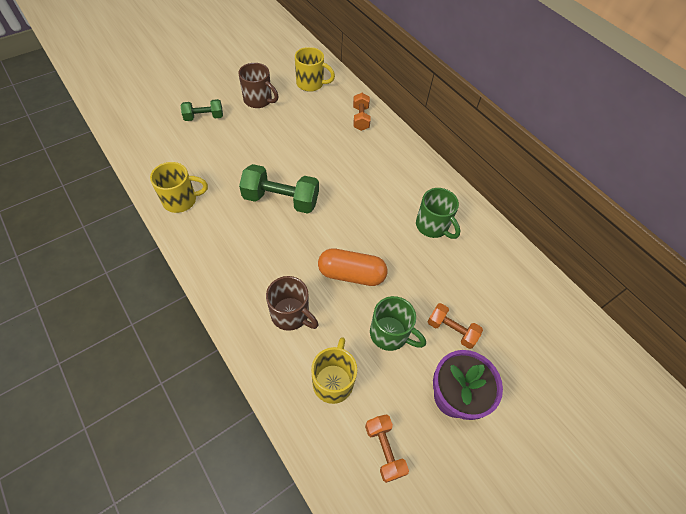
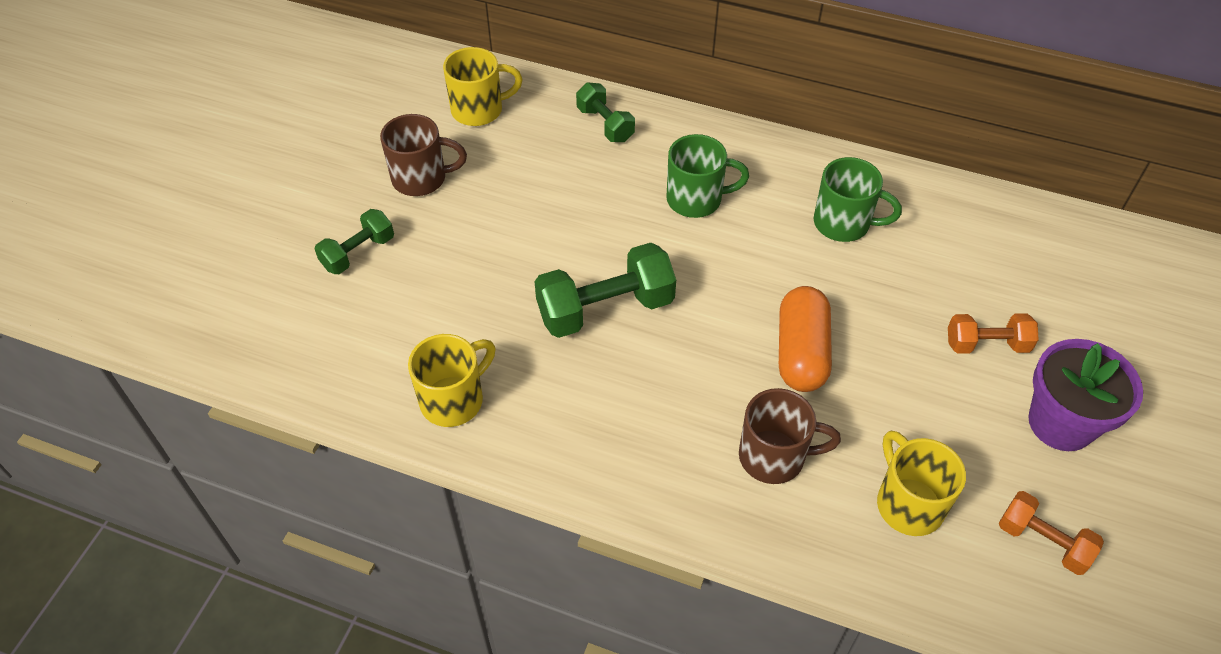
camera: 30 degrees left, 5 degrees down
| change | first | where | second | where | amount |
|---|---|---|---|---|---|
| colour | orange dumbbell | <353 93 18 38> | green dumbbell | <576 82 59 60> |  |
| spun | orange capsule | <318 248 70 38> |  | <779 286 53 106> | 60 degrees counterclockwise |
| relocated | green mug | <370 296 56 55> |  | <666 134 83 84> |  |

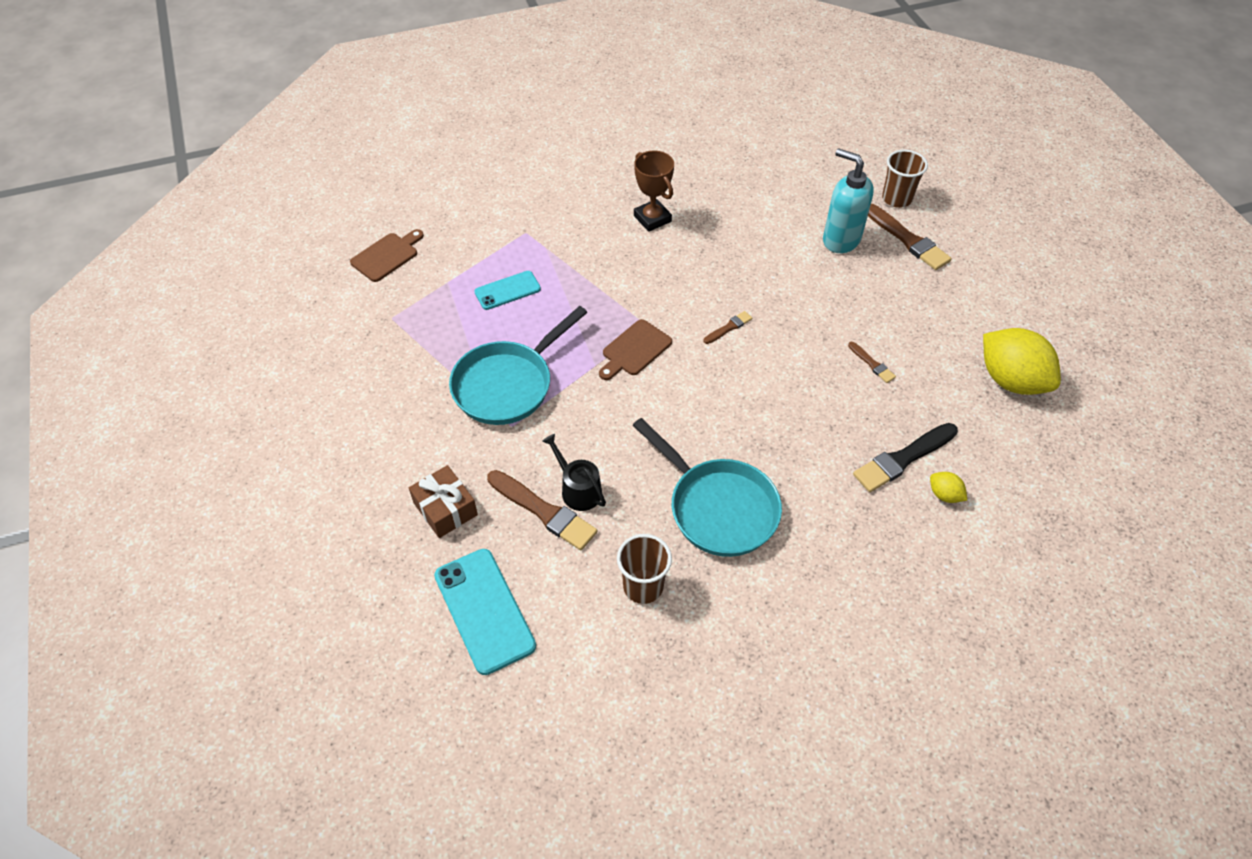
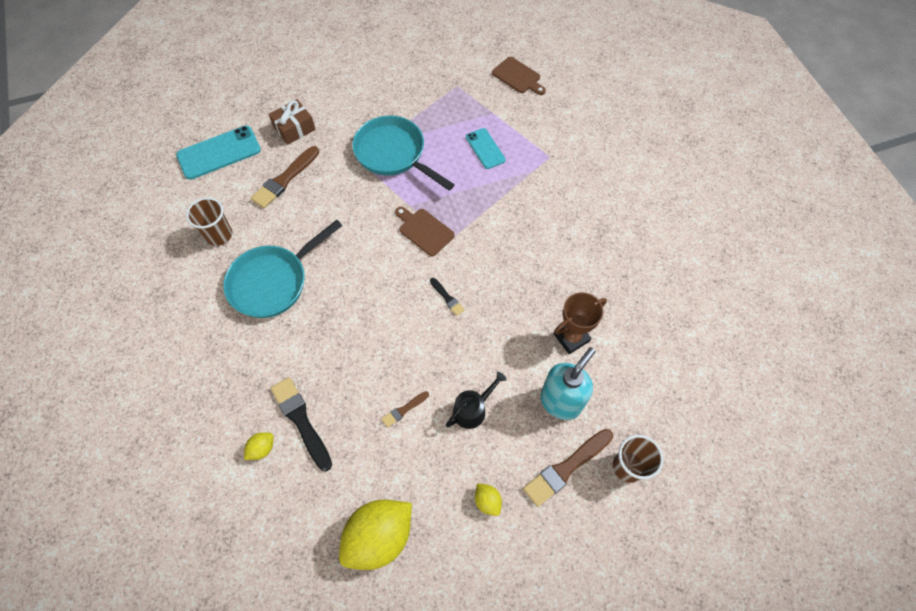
camera: 90 degrees right, 10 degrees up
| change | first | where | second | where | amount |
|---|---|---|---|---|---|
| relocated | brown trophy | <634 151 40 81> |  | <554 292 53 62> |  |
| colour | brown brush | <704 311 48 33> | black brush | <430 278 35 38> |  |
| relocated | black watering can | <542 434 64 77> |  | <446 372 61 57> |  |
| appeared |  |  | yellow lemon | <475 483 27 33> |  |

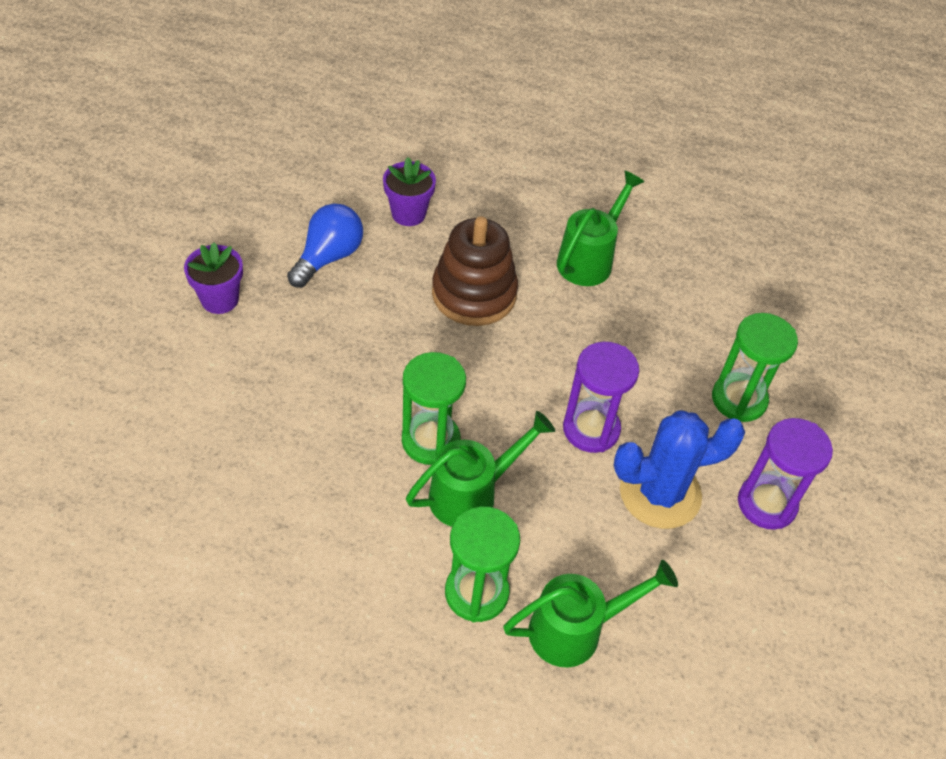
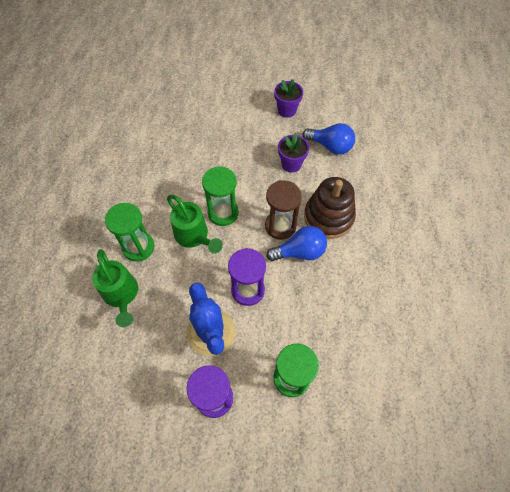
camera: 85 degrees right, 10 degrees up
| change | first | where | second | where | amount |
|---|---|---|---|---|---|
| relocated | purple flower pot | <383 157 53 69> |  | <278 133 31 40> |  |
| missing | green watering can | <557 171 88 115> |  |  |  |
| appeared |  |  | brown hourglass | <265 180 37 60> |  |
| appeared |  |  | blue light bulb | <266 226 61 35> |  |

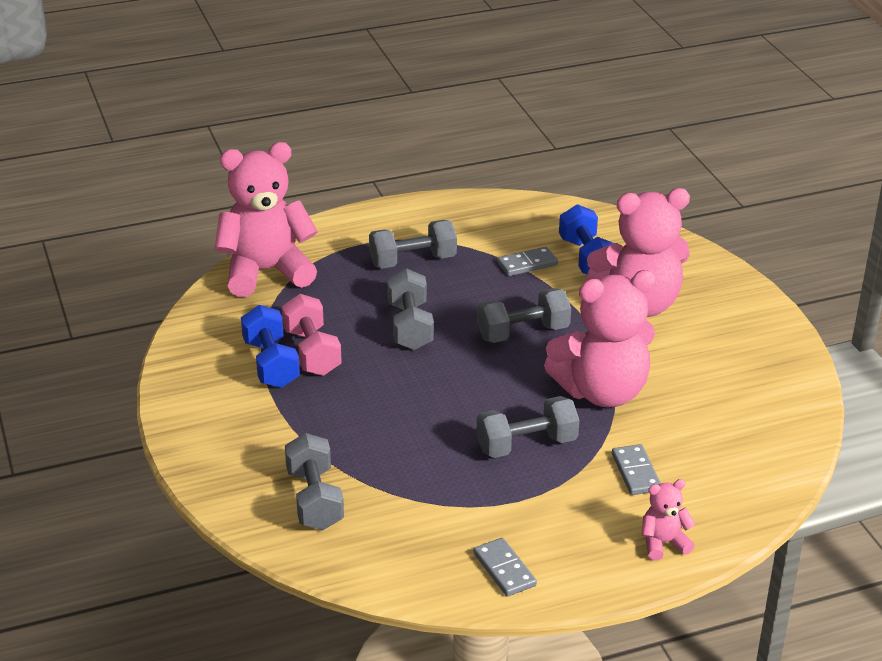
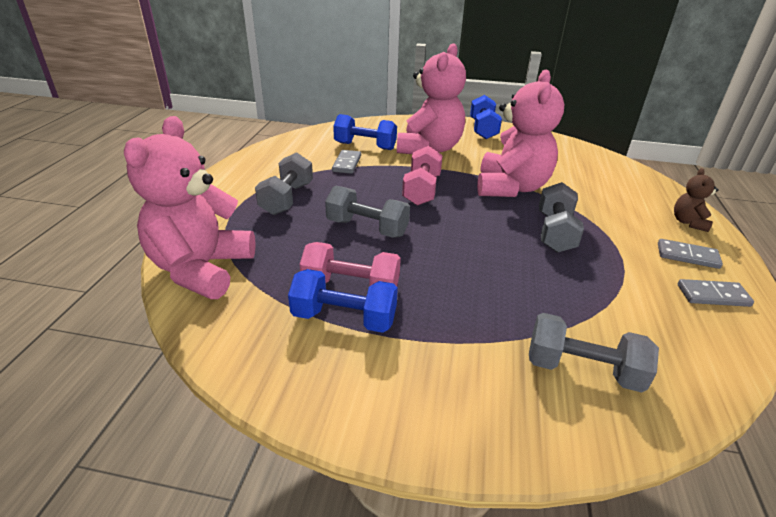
camera: 60 degrees left, 0 degrees up
| change | first | where | second | where | amount |
|---|---|---|---|---|---|
| colour | grey dumbbell | <477 288 94 55> | pink dumbbell | <402 146 41 60> |  |
| relocated | grey domino | <612 444 49 51> |  | <658 239 65 30> |  |
| colour | pink teddy bear | <642 479 54 82> | brown teddy bear | <674 168 44 64> |  |
| appeared |  |  | blue dumbbell | <470 95 32 44> |  |

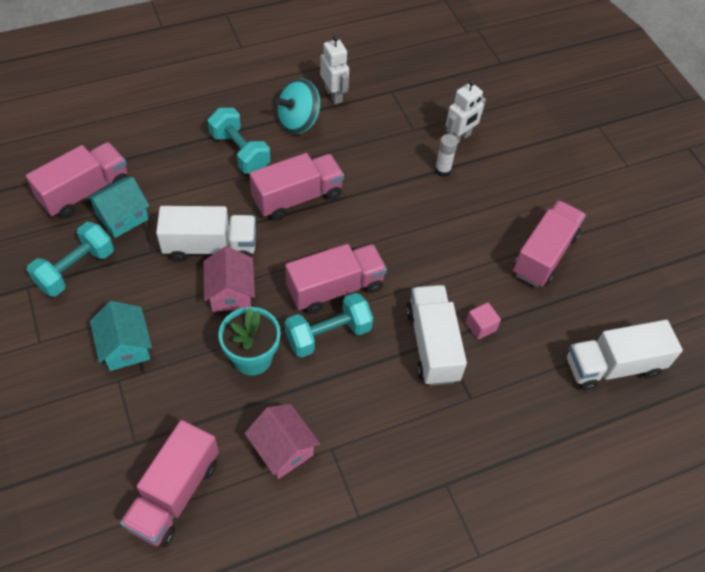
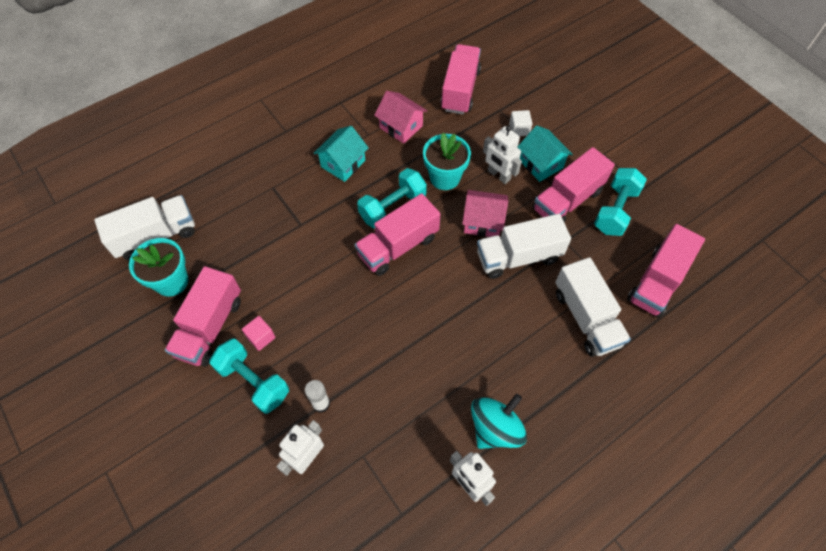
camera: 170 degrees right, 5 degrees up
| change | first | where | second | where | amount |
|---|---|---|---|---|---|
| relocated | turquoise dumbbell | <208 108 62 65> |  | <209 338 80 76> |  |
| relocated | pink truck | <249 153 95 67> |  | <532 147 83 75> |  |
| relocated | turquoise house | <86 177 63 61> |  | <314 126 55 56> |  |
| spun | pink house | <203 246 52 66> |  | <462 190 46 47> | 60 degrees counterclockwise |
| relocated | white truck | <406 285 61 101> |  | <555 257 76 100> |  |
| relocated | pink cube | <466 302 35 38> |  | <242 316 34 35> |  |
| appeared |  |  | white cube | <509 110 23 26> |  |
| appeared |  |  | white robot | <483 125 39 59> |  |
| appeared |  |  | turquoise flower pot | <129 238 59 59> |  |

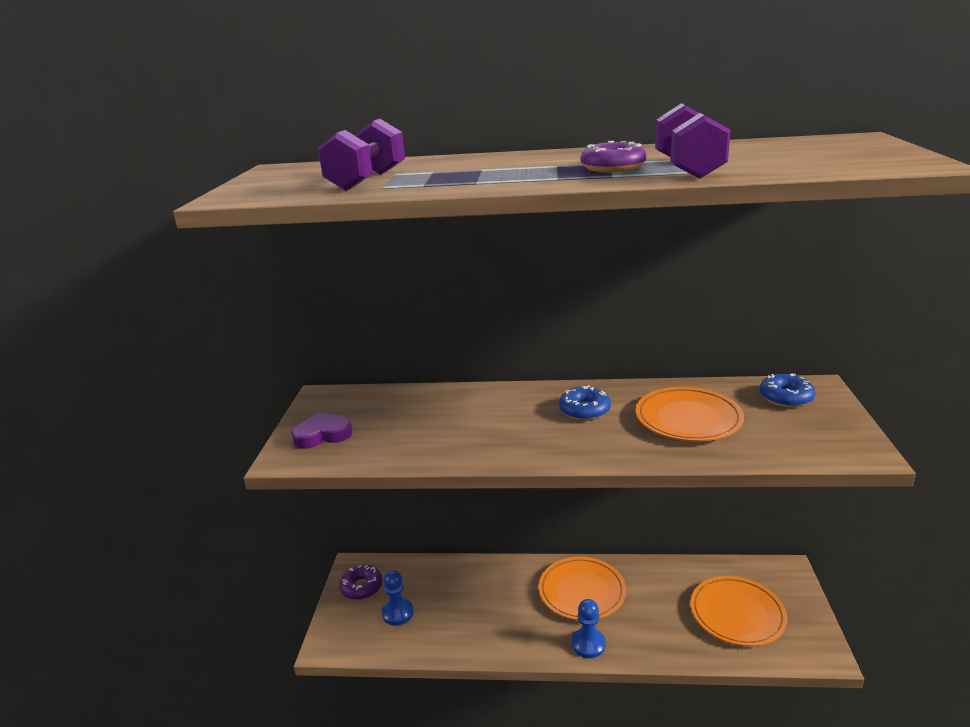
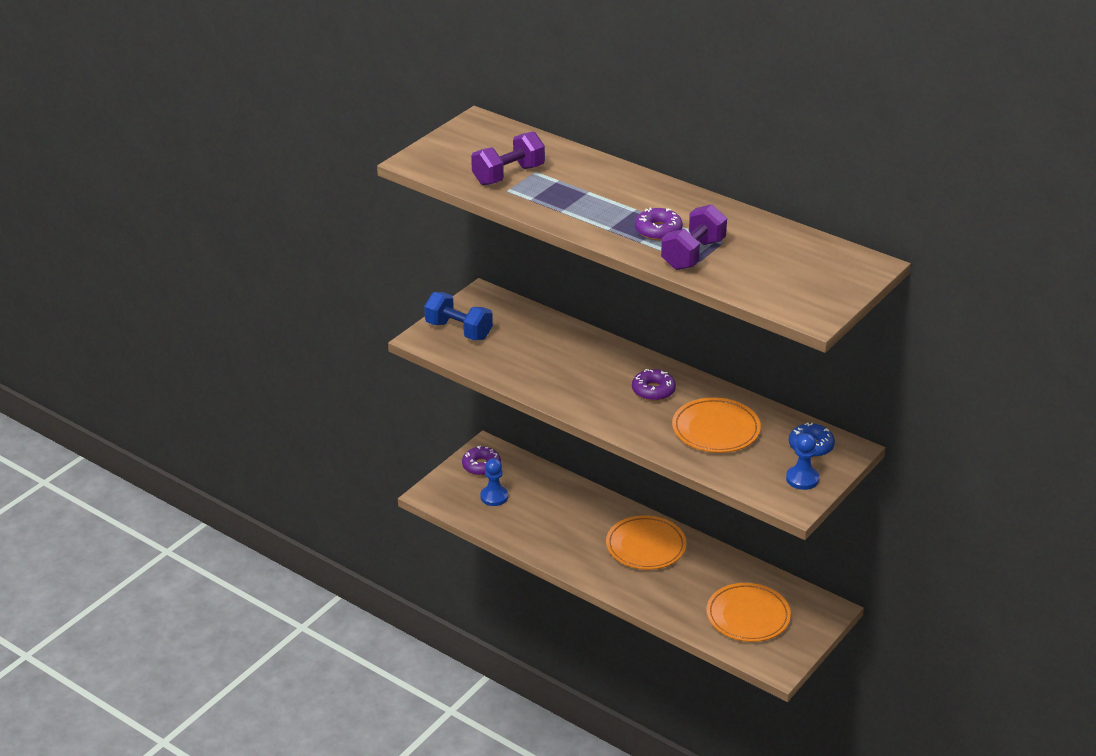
camera: 30 degrees right, 10 degrees up
| change | first | where | second | where | amount |
|---|---|---|---|---|---|
| colour | blue donut | <559 385 52 36> | purple donut | <632 369 44 32> |  |
| exchanged | purple heart | <291 412 61 37> | blue dumbbell | <424 292 69 48> |  |
| relocated | blue pawn | <572 599 34 59> |  | <786 434 33 56> |  |

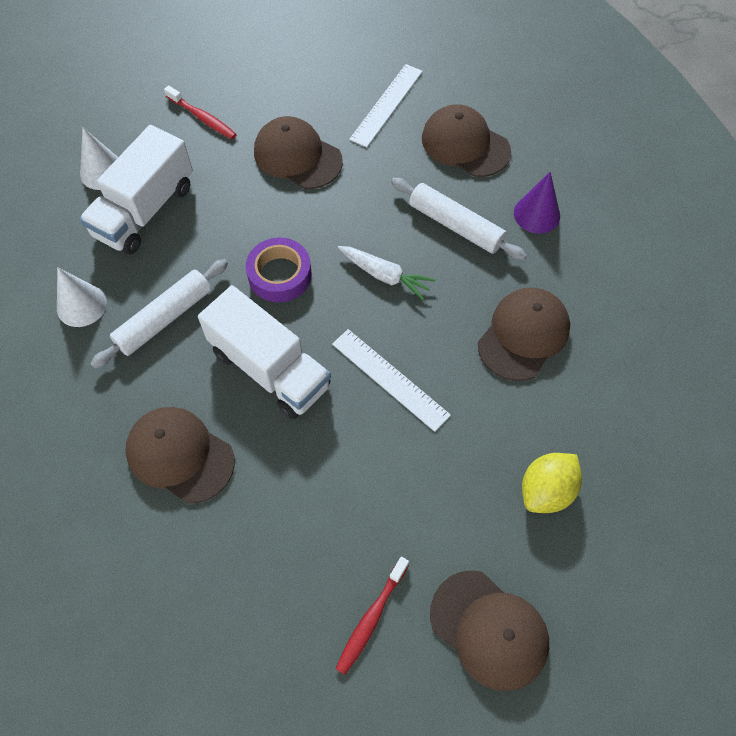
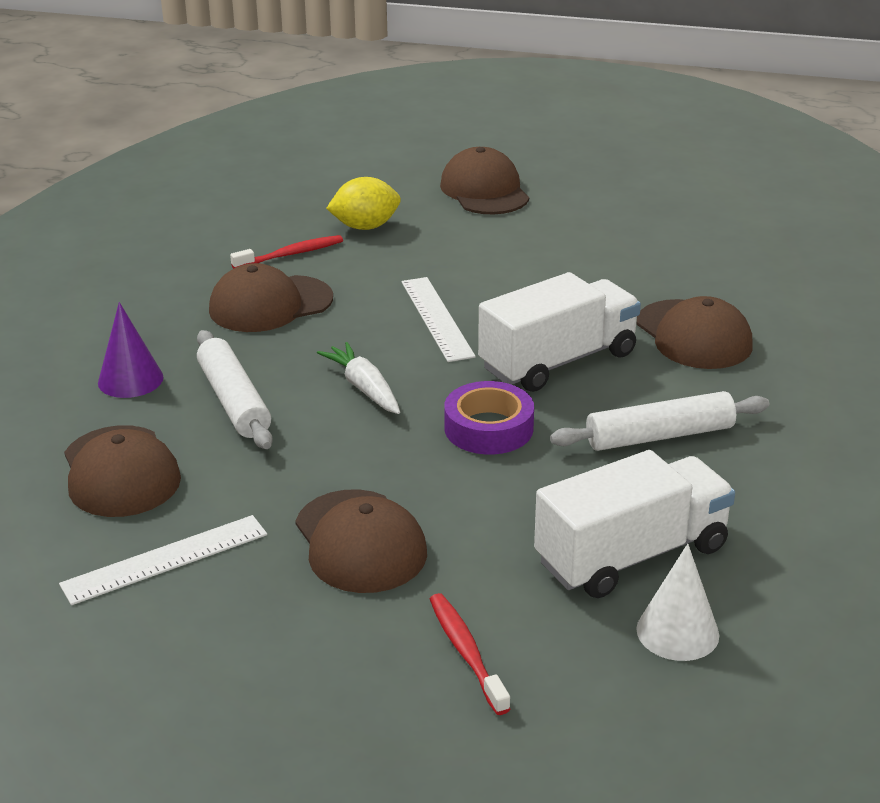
camera: 150 degrees left, 30 degrees down
| change | first | where | second | where | amount |
|---|---|---|---|---|---|
| missing | white cone | <57 267 50 60> |  |  |  |
| spun | white truck | <198 285 133 134> |  | <478 272 163 120> | 75 degrees clockwise |
| relocated | red toothbrush | <335 557 74 118> |  | <230 235 113 34> |  |

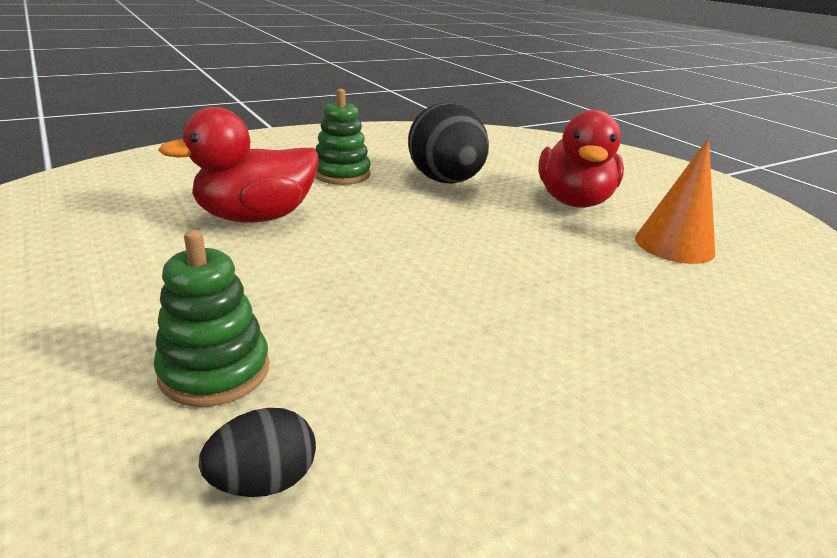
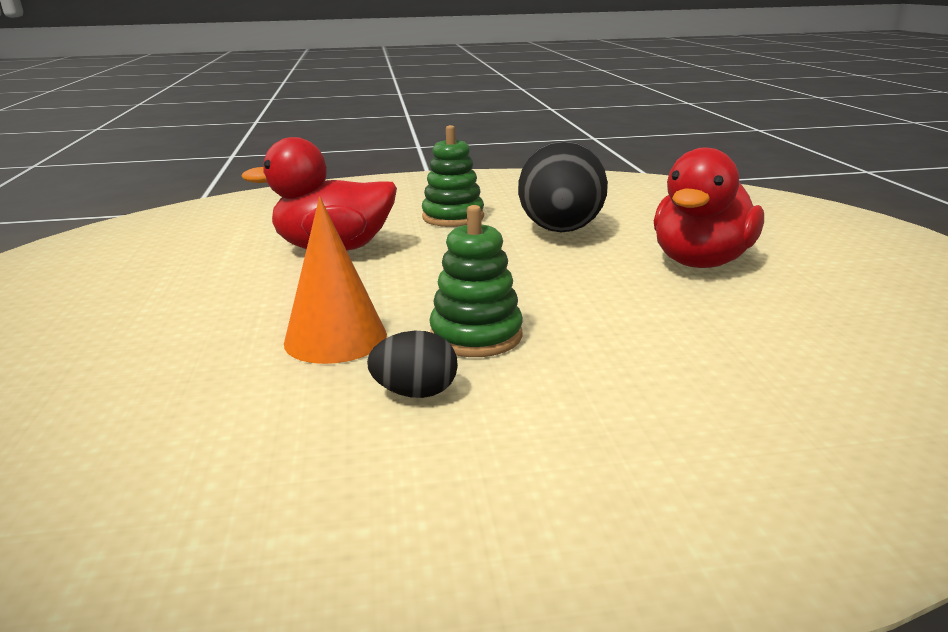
camera: 25 degrees right, 5 degrees down
| change | first | where | second | where | amount |
|---|---|---|---|---|---|
| relocated | orange cone | <635 138 80 126> |  | <284 197 103 167> |  |
| relocated | green stacking toy | <154 230 116 177> |  | <429 205 94 152> |  |
| relocated | black egg | <199 408 117 89> |  | <367 331 91 67> |  |

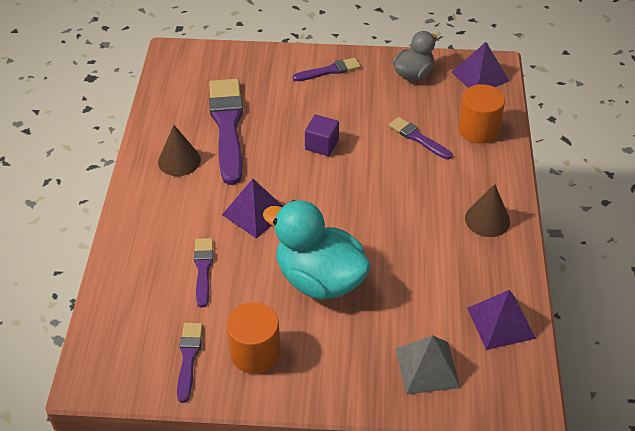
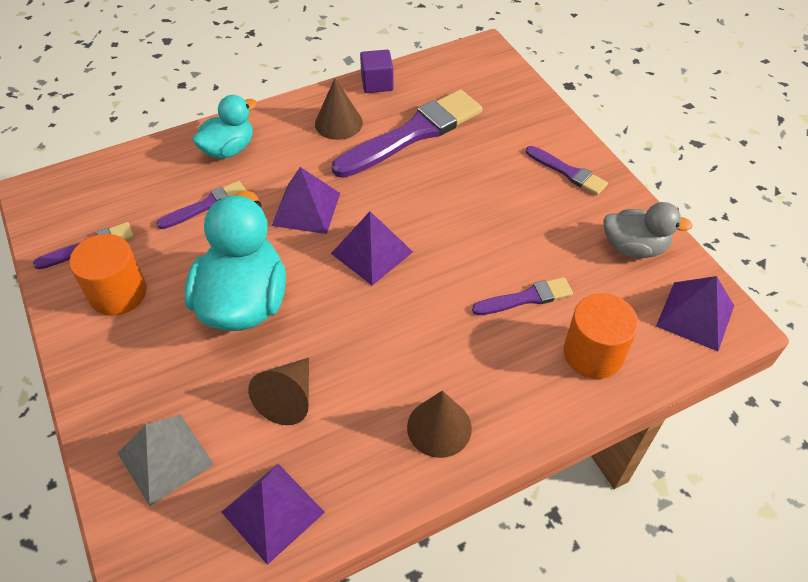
camera: 60 degrees right, 5 degrees up
| change | first | where | second | where | amount |
|---|---|---|---|---|---|
| relocated | purple cube | <305 115 34 41> |  | <360 50 34 43> |  |
| spun | purple brush | <389 117 63 43> |  | <472 277 101 38> | 60 degrees clockwise |
| appeared |  |  | turquoise duck | <192 95 65 64> |  |
| appeared |  |  | purple pyramid | <331 211 82 74> |  |
| appeared |  |  | brown cone | <248 358 61 67> |  |

